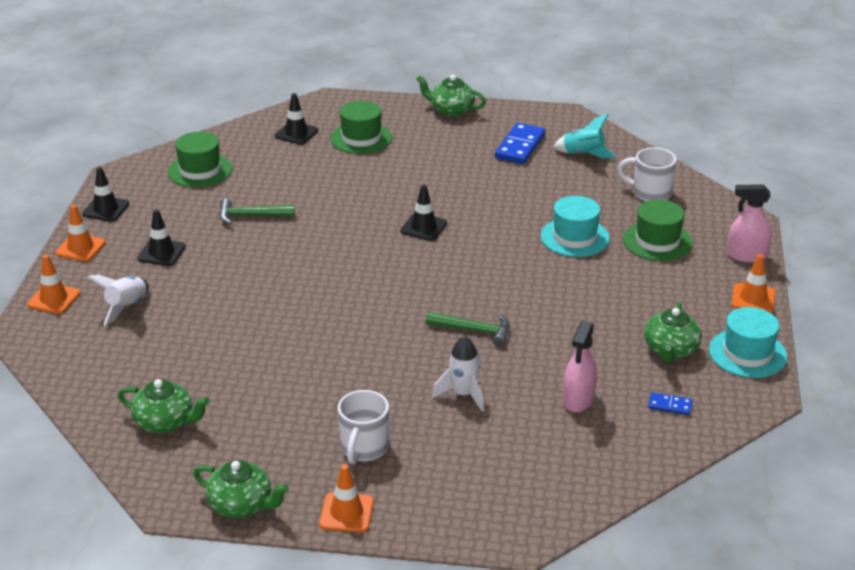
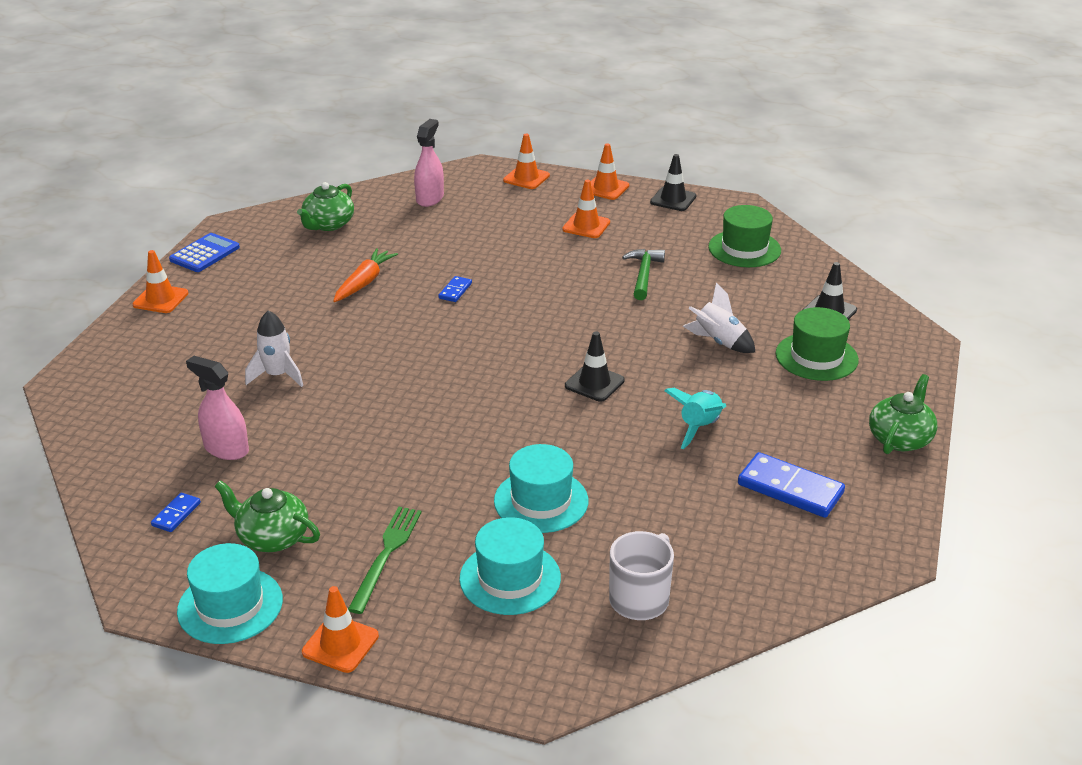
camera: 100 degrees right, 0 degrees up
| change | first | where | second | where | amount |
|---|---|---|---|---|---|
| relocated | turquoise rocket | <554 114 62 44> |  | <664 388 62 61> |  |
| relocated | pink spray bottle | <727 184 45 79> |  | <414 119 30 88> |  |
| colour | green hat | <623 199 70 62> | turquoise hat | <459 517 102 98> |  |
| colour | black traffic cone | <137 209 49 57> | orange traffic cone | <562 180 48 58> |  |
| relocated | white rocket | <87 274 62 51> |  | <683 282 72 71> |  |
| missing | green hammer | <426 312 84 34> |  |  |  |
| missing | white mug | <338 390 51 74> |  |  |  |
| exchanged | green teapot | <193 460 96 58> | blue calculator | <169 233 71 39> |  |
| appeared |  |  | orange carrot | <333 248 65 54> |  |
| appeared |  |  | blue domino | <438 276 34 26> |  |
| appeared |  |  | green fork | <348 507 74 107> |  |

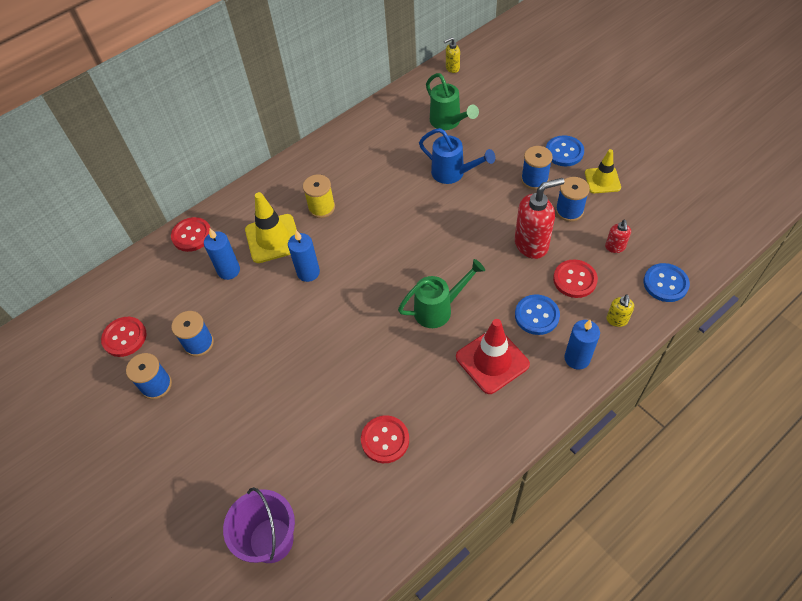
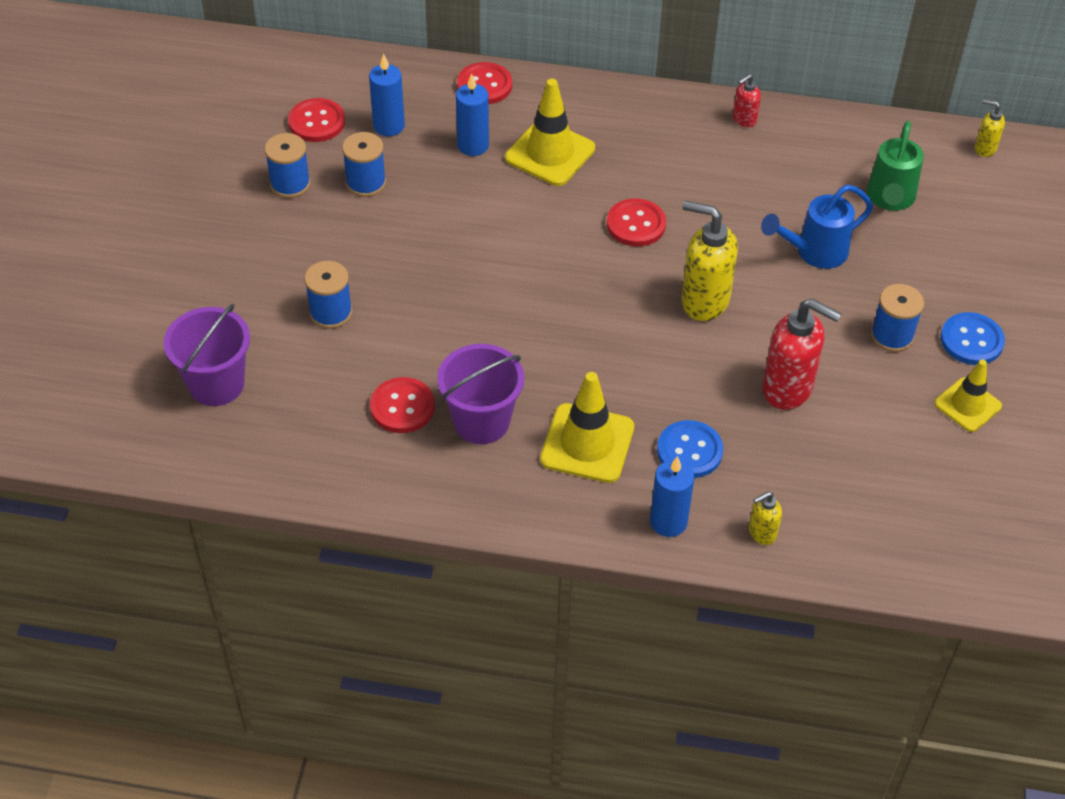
camera: 45 degrees right, 5 degrees down
| change | first | where | second | where | amount |
|---|---|---|---|---|---|
| spun | blue watering can | <419 128 76 56> |  | <761 185 112 84> | 75 degrees clockwise |
| missing | yellow spool | <303 174 32 44> |  |  |  |
| relocated | blue spool | <556 177 34 45> |  | <304 261 49 68> |  |
| relocated | red soap dispenser | <605 220 26 33> |  | <733 74 28 53> |  |
| relocated | blue candle | <288 230 32 52> |  | <369 54 36 82> |  |
| missing | green watering can | <398 259 87 69> |  |  |  |
| relocated | red button | <553 260 45 38> |  | <607 198 59 49> |  |
| missing | blue button | <644 263 46 39> |  |  |  |
| colour | red traffic cone | <456 319 74 75> | yellow traffic cone | <540 372 94 111> |  |
| appeared |  |  | yellow soap dispenser | <681 200 57 121> |  |
| appeared |  |  | purple bucket | <437 344 87 100> |  |

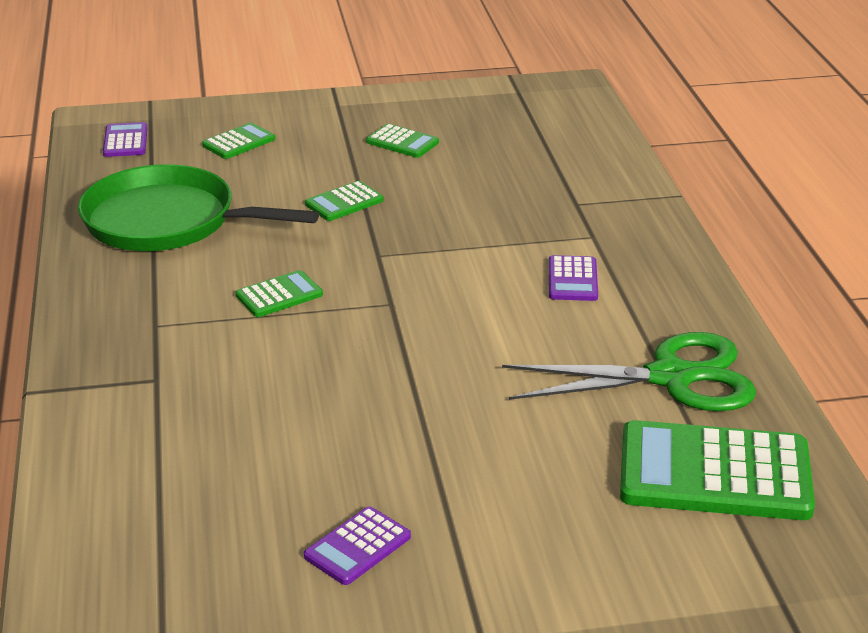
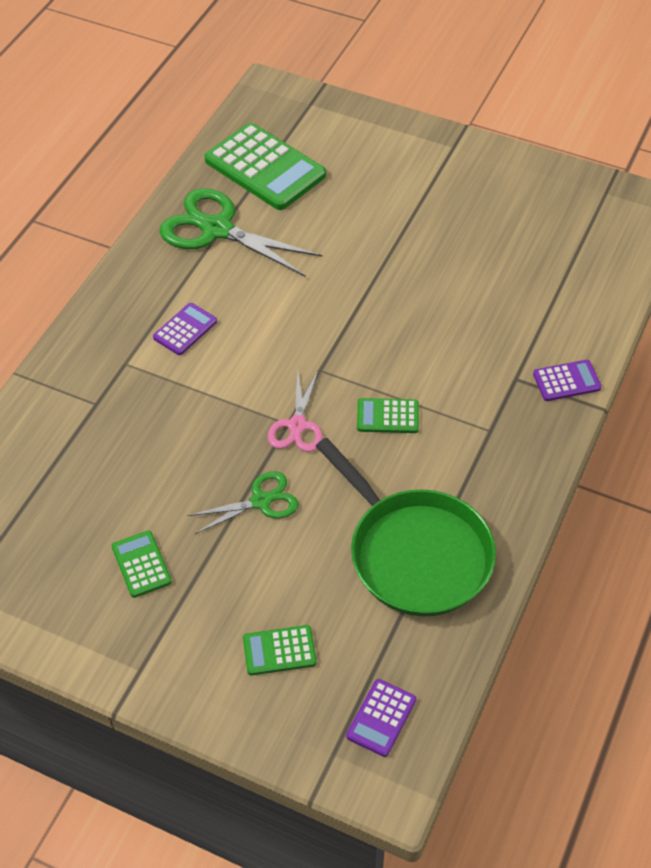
camera: 145 degrees left, 20 degrees up
| change | first | where | second | where | amount |
|---|---|---|---|---|---|
| exchanged | green calculator | <305 181 79 40> | green scissors | <187 471 111 63> |  |
| relocated | purple calculator | <304 506 107 79> |  | <533 360 69 41> |  |
| appeared |  |  | pink scissors | <268 371 55 81> |  |

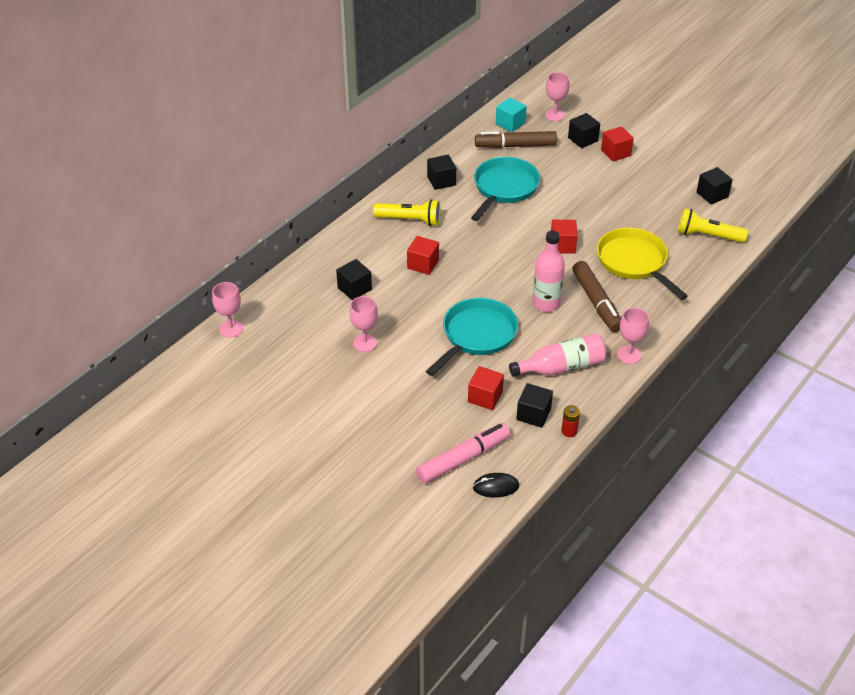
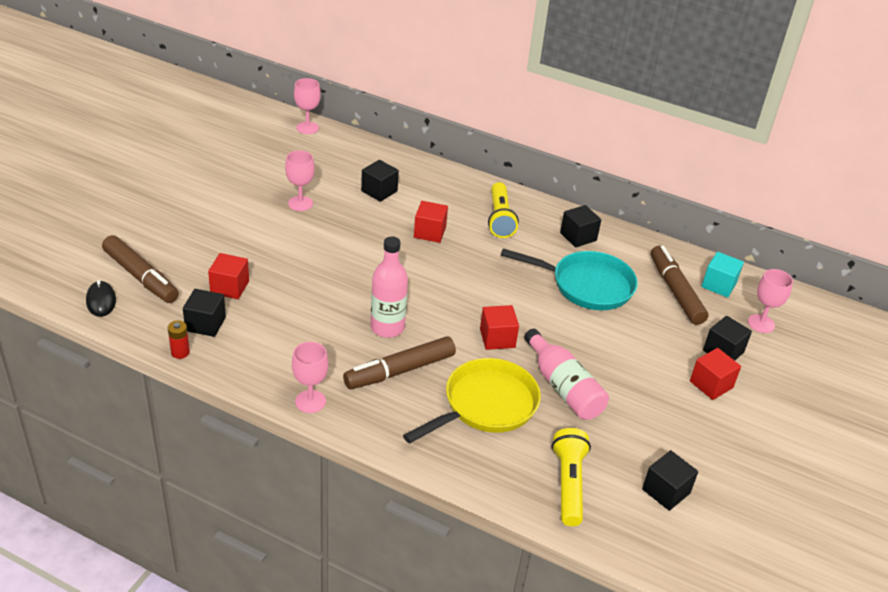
camera: 75 degrees right, 5 degrees down
| change | first | where | second | where | amount |
|---|---|---|---|---|---|
| missing | turquoise pan | <426 298 92 78> |  |  |  |
| relocated | pink bottle | <509 333 97 44> |  | <524 329 85 91> |  |
| colour | pink marker | <416 423 94 61> | brown marker | <102 235 77 68> |  |

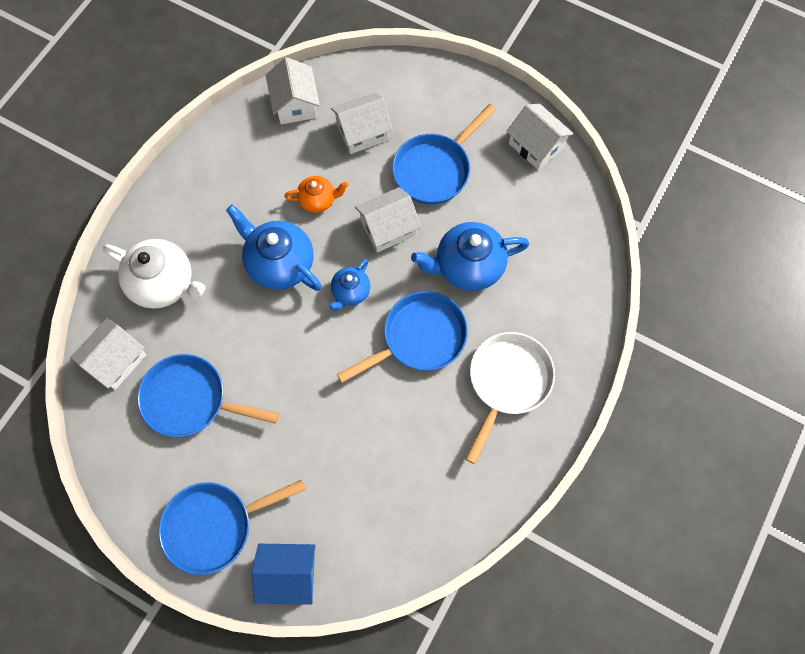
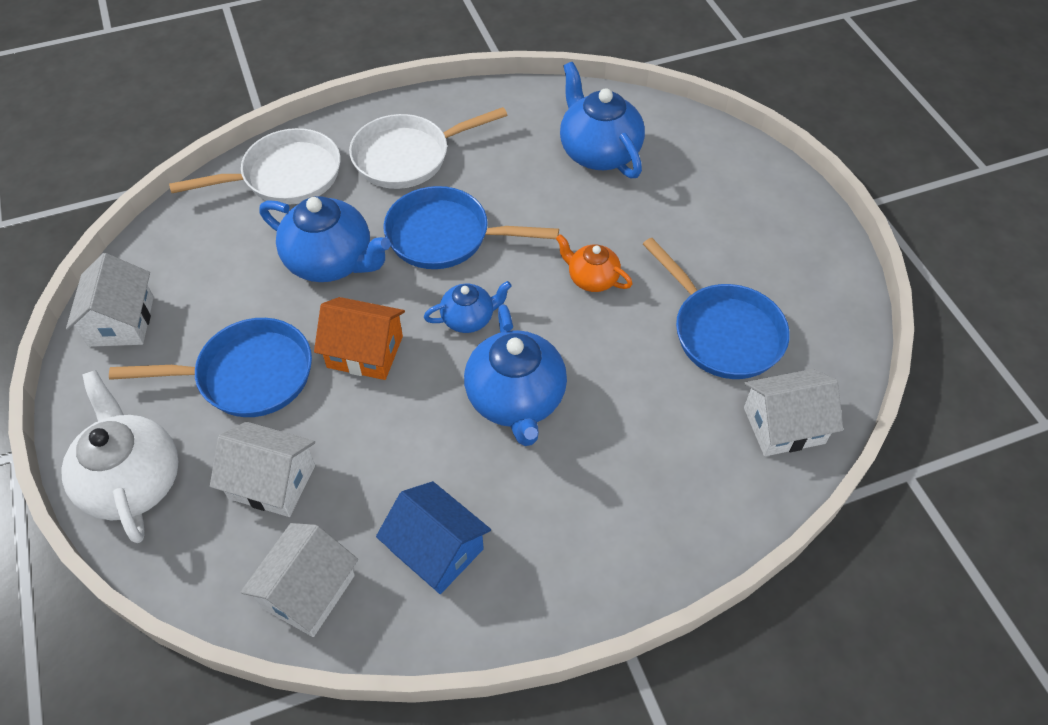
camera: 140 degrees left, 15 degrees down
| change | first | where | second | where | amount |
|---|---|---|---|---|---|
| relocated | orange teapot | <284 176 65 37> |  | <556 234 77 58> |  |
| colour | white house | <355 187 66 65> | orange house | <314 297 91 83> |  |
| relocated | white teapot | <103 239 102 70> |  | <61 370 117 173> |  |
| missing | blue pan | <159 480 147 95> |  |  |  |
| relocated | blue house | <252 544 63 61> |  | <376 481 115 113> |  |
| appeared |  |  | blue teapot | <560 62 85 116> |  |
| appeared |  |  | white pan | <169 128 171 77> |  |

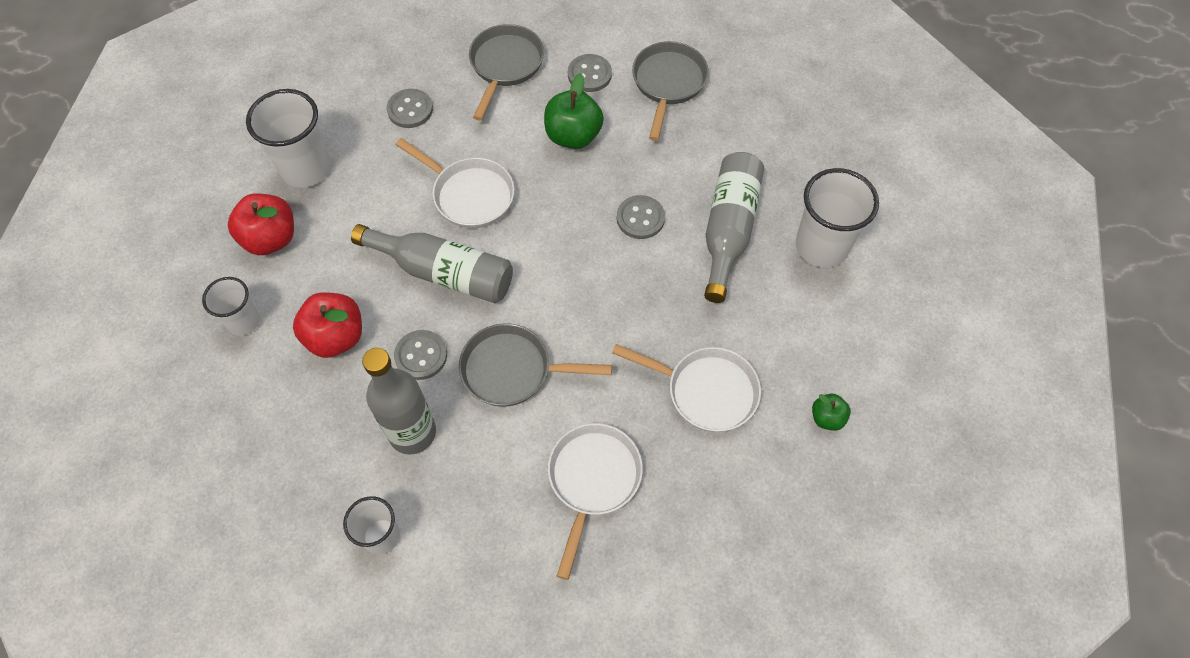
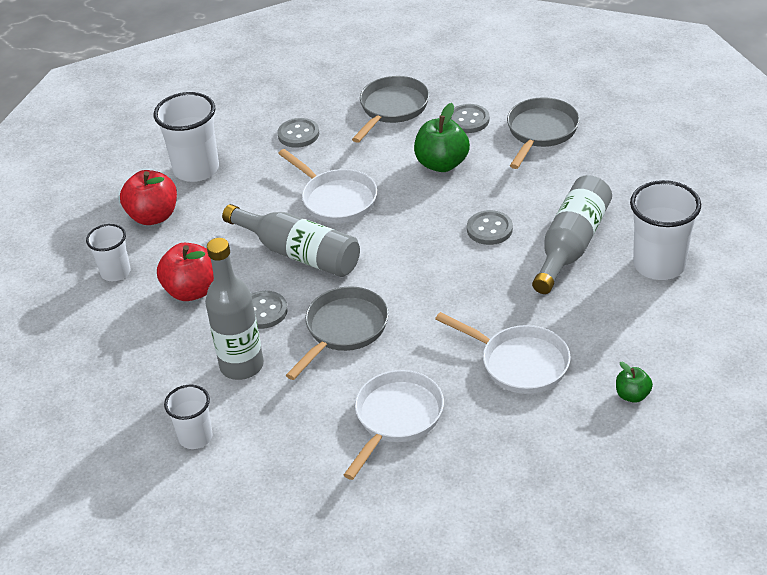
camera: 15 degrees right, 20 degrees down
| change | first | where | second | where | amount |
|---|---|---|---|---|---|
| spun | grey pan | <459 324 153 83> |  | <286 287 103 93> | 105 degrees clockwise |

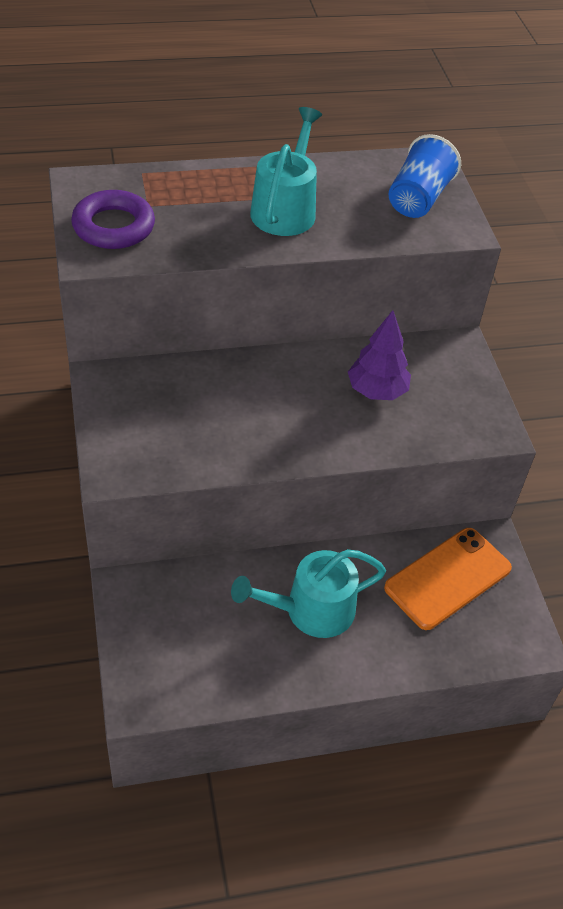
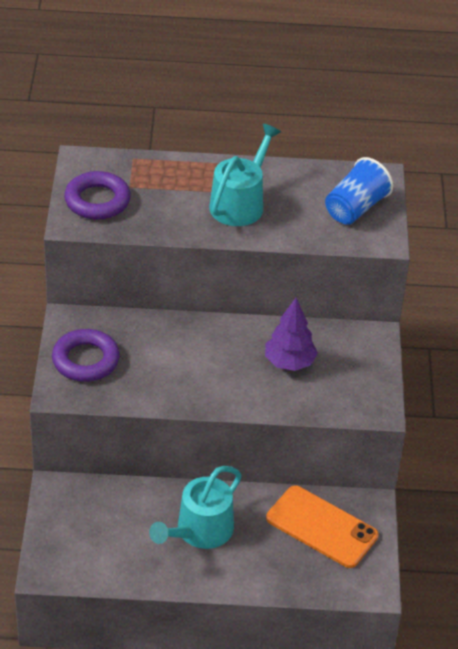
camera: 15 degrees right, 5 degrees down
| change | first | where | second | where | amount |
|---|---|---|---|---|---|
| spun | orange phone | <384 528 128 102> |  | <266 485 113 83> | 60 degrees clockwise |
| spun | turquoise watering can | <231 549 155 89> |  | <149 466 93 83> | 45 degrees counterclockwise |
| appeared |  |  | purple ring | <52 329 68 53> |  |

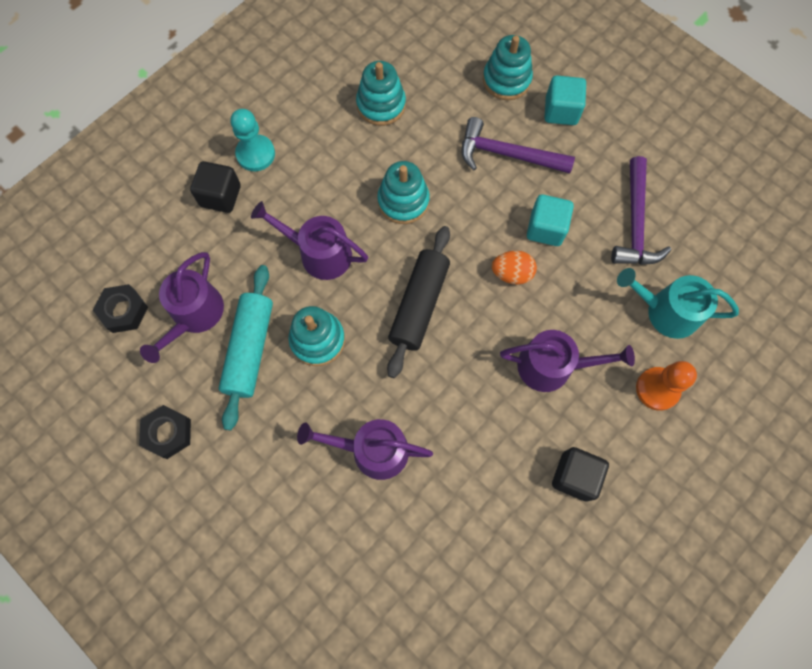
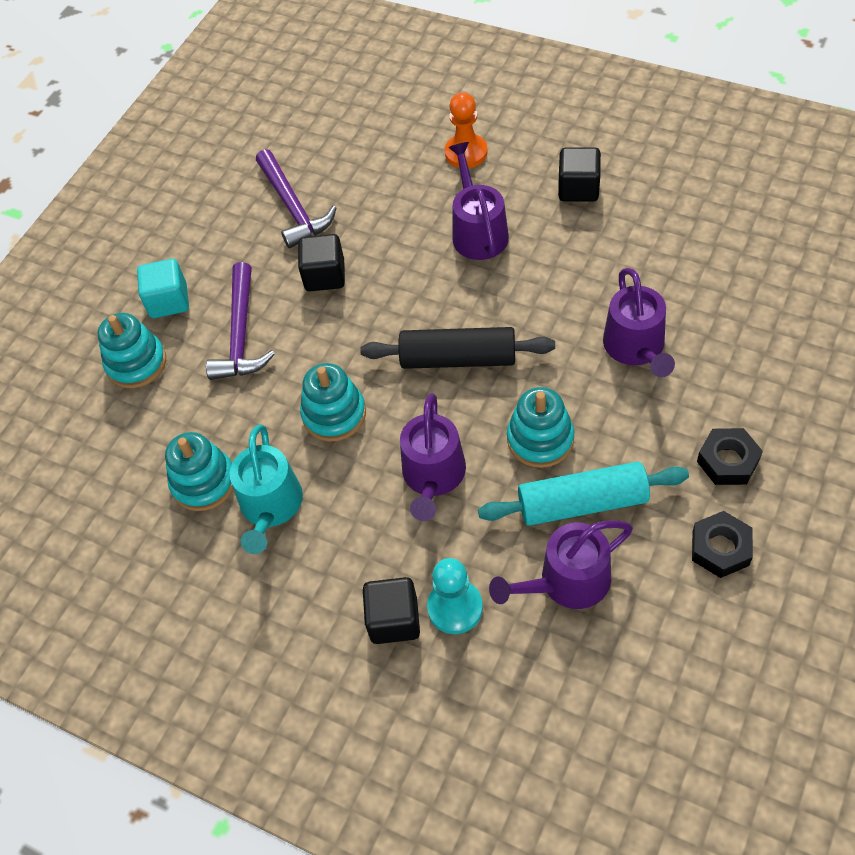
camera: 100 degrees left, 15 degrees down
| change | first | where | second | where | amount |
|---|---|---|---|---|---|
| relocated | turquoise pawn | <230 109 45 62> |  | <427 558 56 76> |  |
| spun | purple hammer | <611 156 60 109> |  | <256 149 80 100> | 75 degrees clockwise |
| colour | turquoise cube | <527 194 47 52> | black cube | <298 234 47 57> |  |
| missing | orange egg | <492 251 45 34> |  |  |  |
| spun | purple watering can | <140 252 84 111> |  | <489 520 144 89> | 150 degrees clockwise |
| relocated | turquoise watering can | <617 268 122 71> |  | <230 424 73 130> |  |
| relocated | black nut | <93 284 55 49> |  | <697 428 66 57> |  |

